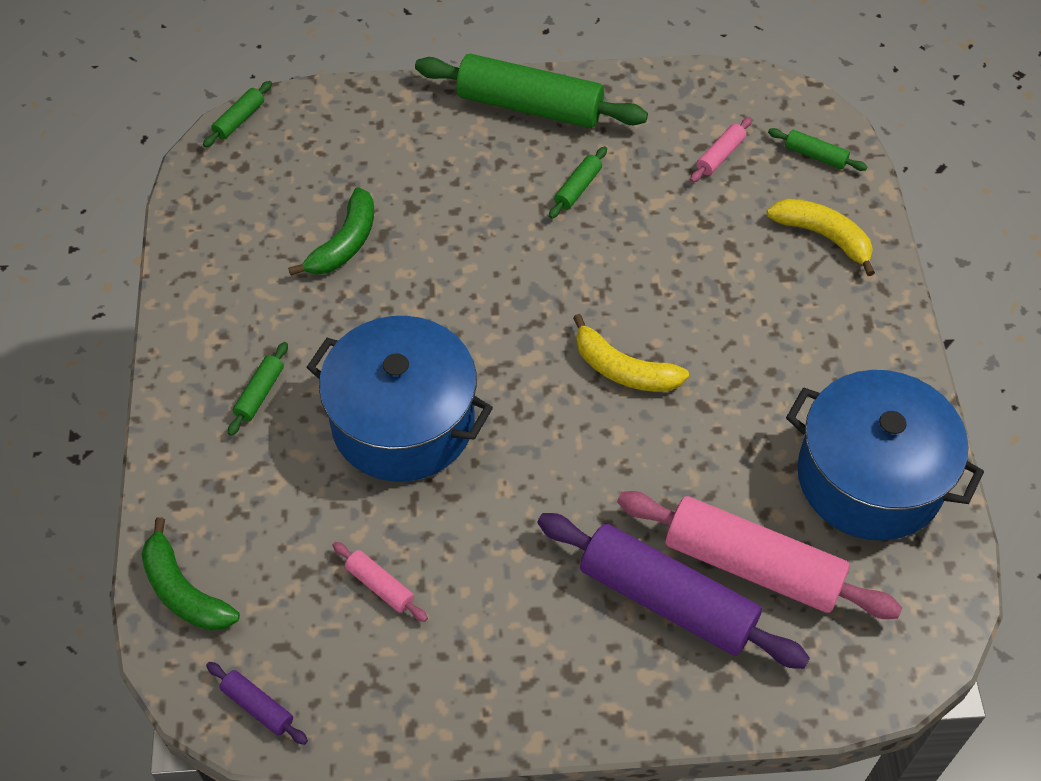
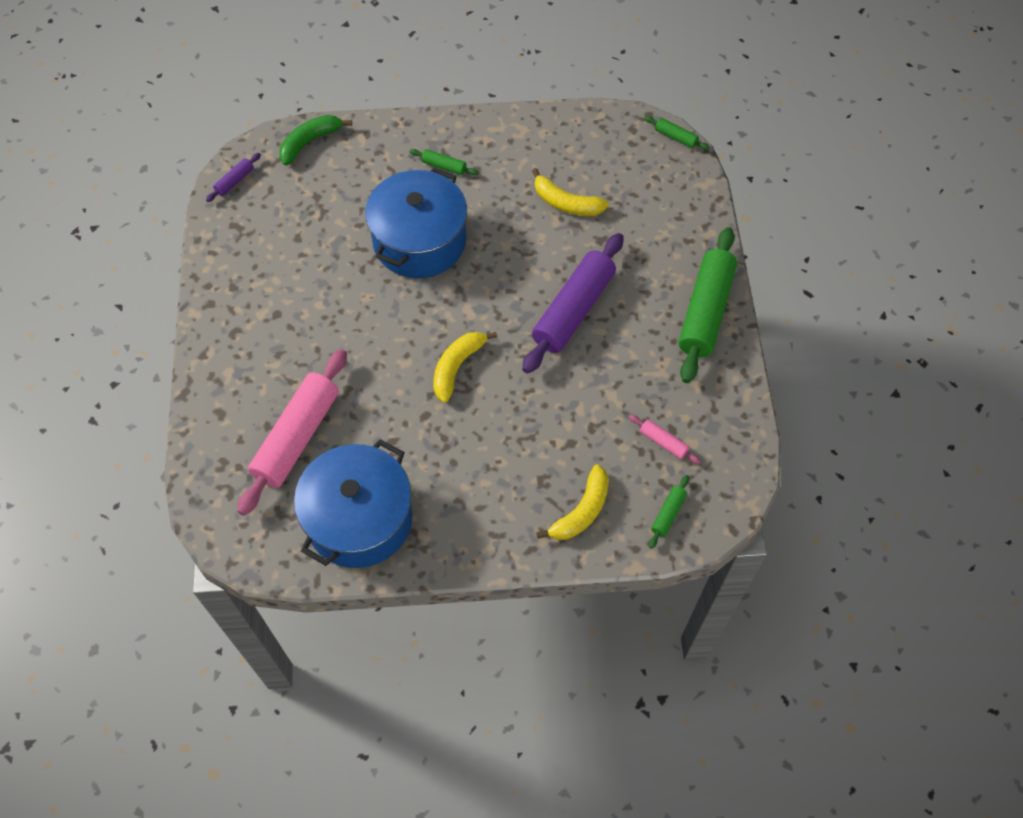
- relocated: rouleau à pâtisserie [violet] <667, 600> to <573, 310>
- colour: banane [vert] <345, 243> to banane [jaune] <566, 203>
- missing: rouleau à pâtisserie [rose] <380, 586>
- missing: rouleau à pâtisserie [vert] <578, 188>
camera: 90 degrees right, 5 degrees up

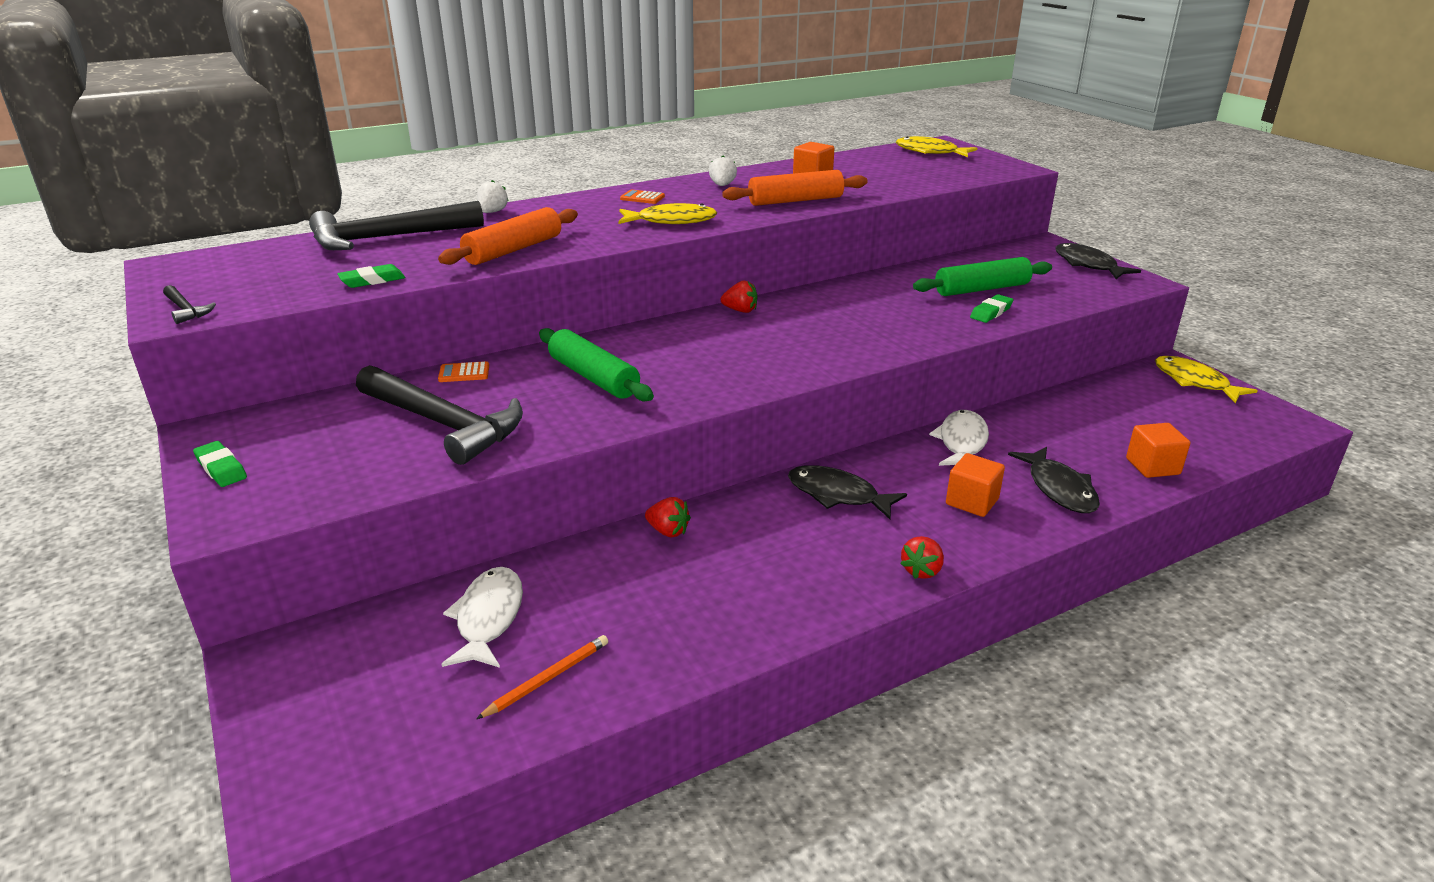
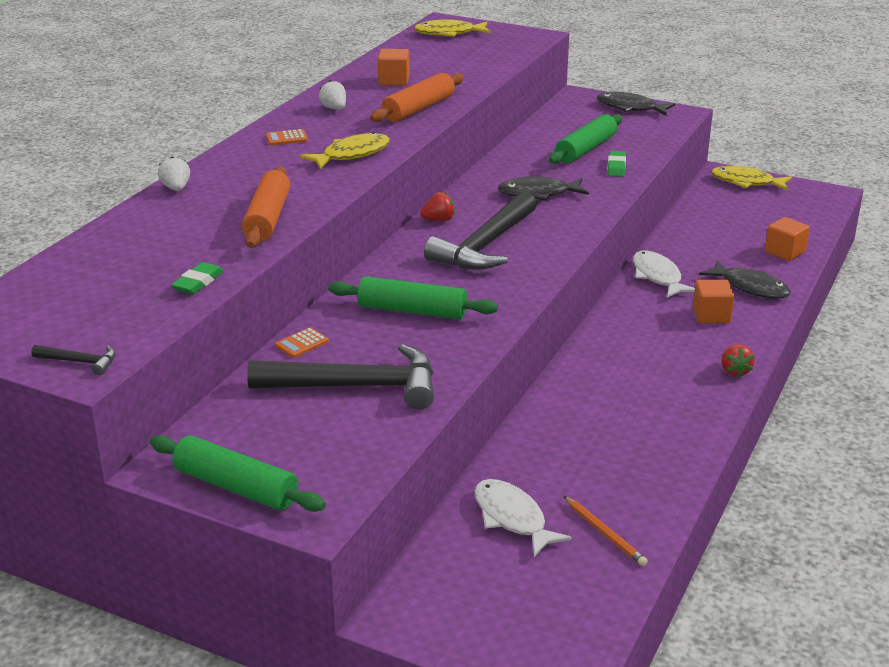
- exchanged: gomme [vert] <221, 468> to rouleau à pâtisserie [vert] <236, 487>
- relocated: marteau [noir] <388, 238> to <485, 245>
- relocated: poisson [noir] <837, 495> to <538, 194>
- spun: crayon [orange] <547, 678> = <604, 533> 135 degrees clockwise
- missing: fraise [rouge] <668, 531>
camera: 35 degrees left, 0 degrees up

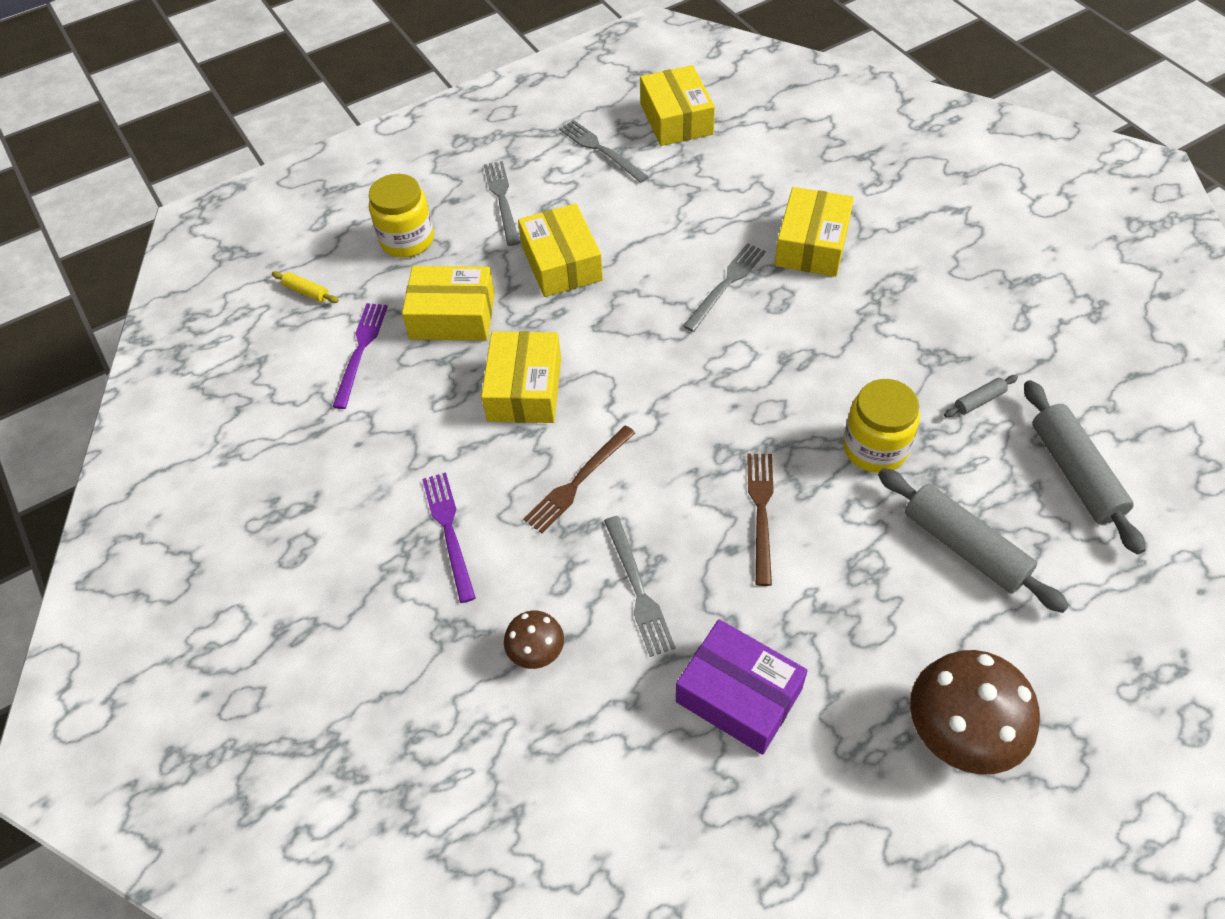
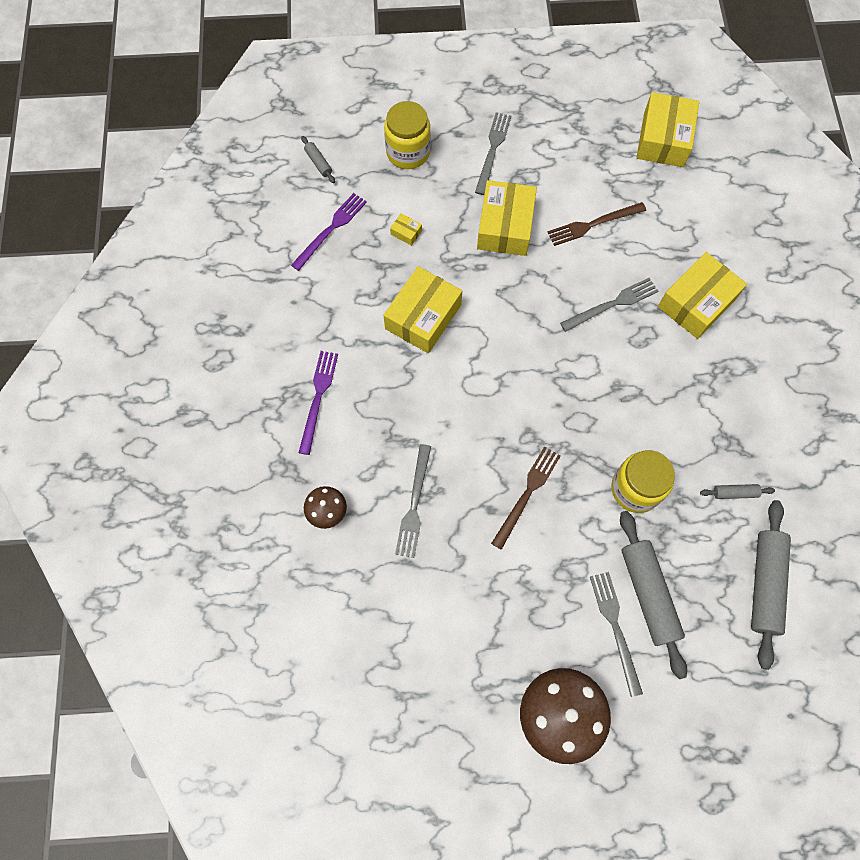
- colour: rouleau à pâtisserie [jaune] <307, 292> to rouleau à pâtisserie [gris] <318, 163>
- size: boîte [jaune] <452, 316> = <406, 232> x0.41
- relocated: fourchette [marron] <578, 481> to <593, 224>
- relocated: fourchette [gris] <601, 150> to <615, 628>
- missing: boîte [violet] <739, 695>
camera: 25 degrees right, 15 degrees up

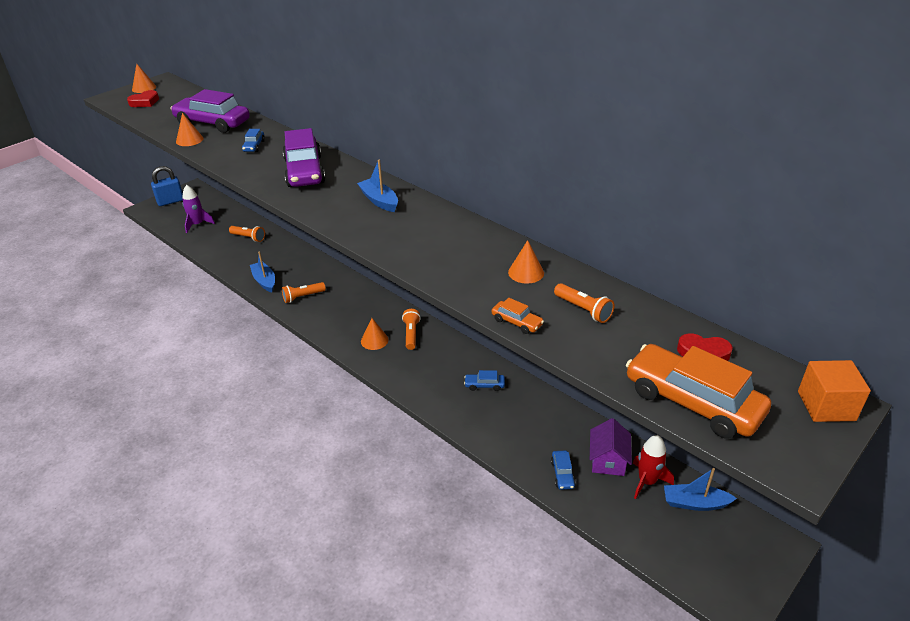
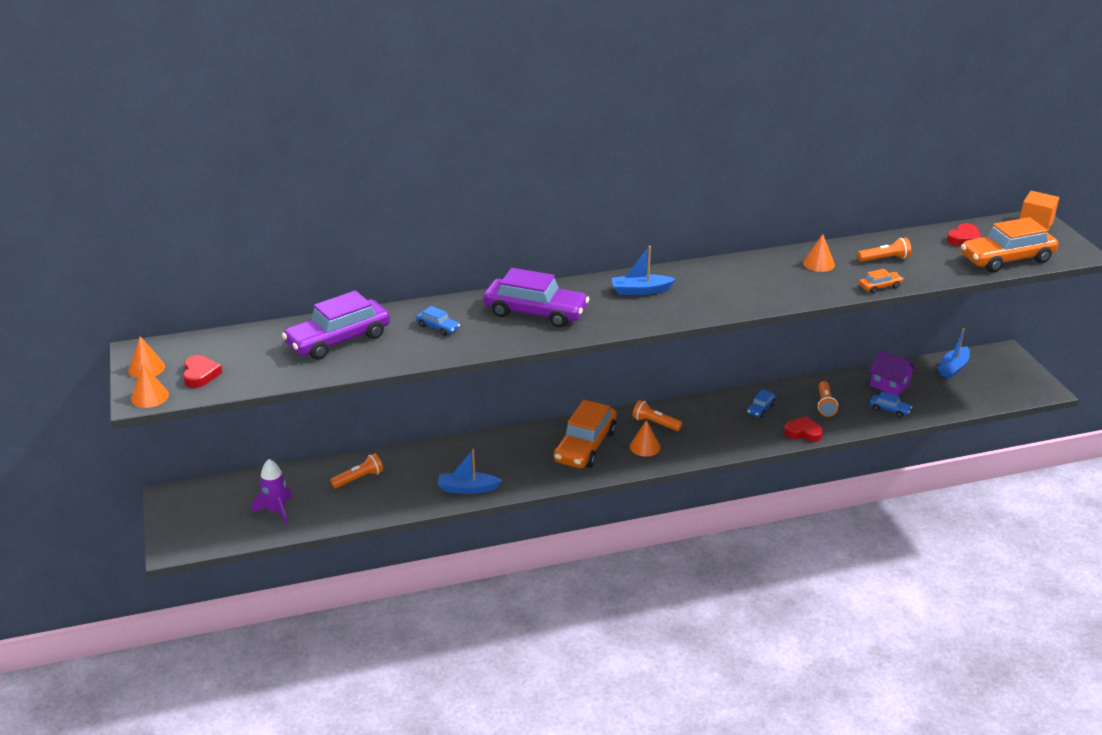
- relocated: cône [orange] <189, 140> to <150, 397>
- appeared: voiture [orange] <585, 446>
- appeared: cœur [rouge] <803, 432>
- relocated: lampe de poche [orange] <303, 297> to <825, 405>
- missing: cadenas [bleu] <170, 201>
- missing: fusée [rouge] <647, 481>
camera: 60 degrees left, 5 degrees down

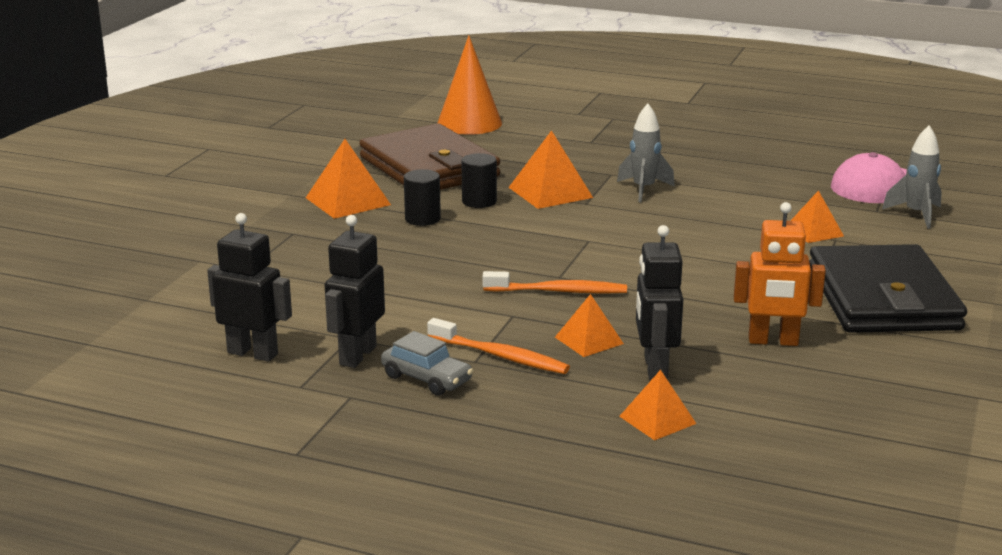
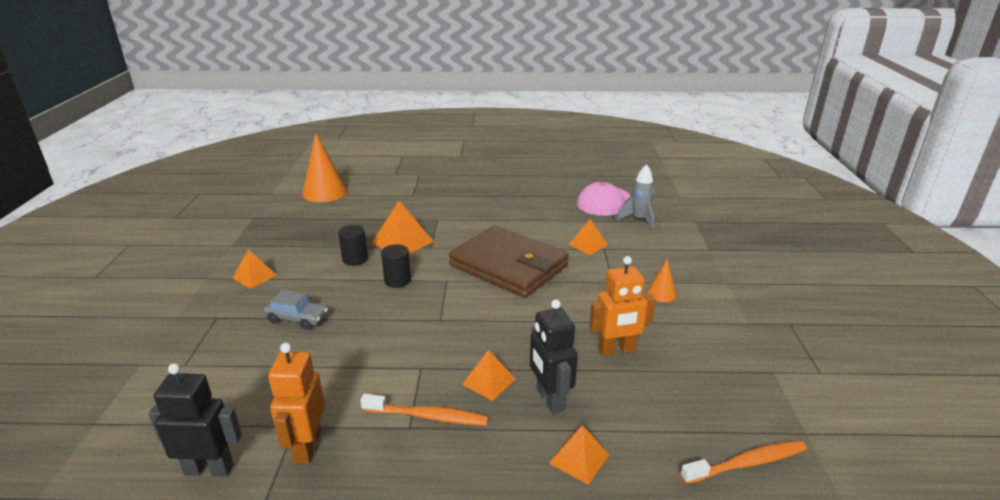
- size: pyramide [orange] <348, 201> = <254, 276> x0.64
- relocated: voiture [gris] <427, 378> to <297, 318>
- colour: robot [noir] <357, 355> to robot [orange] <307, 447>
- relocated: cylindre [noir] <422, 219> to <397, 280>
- relocated: portefeuille [marron] <429, 167> to <508, 265>
- exchanged: portefeuille [noir] <882, 298> to cône [orange] <661, 293>
- relocated: brosse à dents [orange] <558, 291> to <746, 463>
- missing: fusée [gris] <643, 189>
camera: 20 degrees left, 5 degrees up

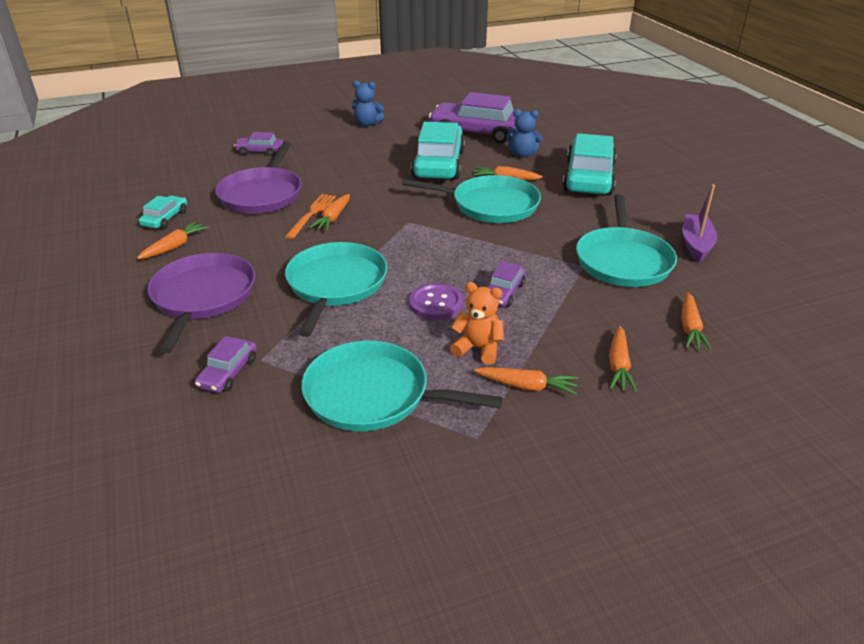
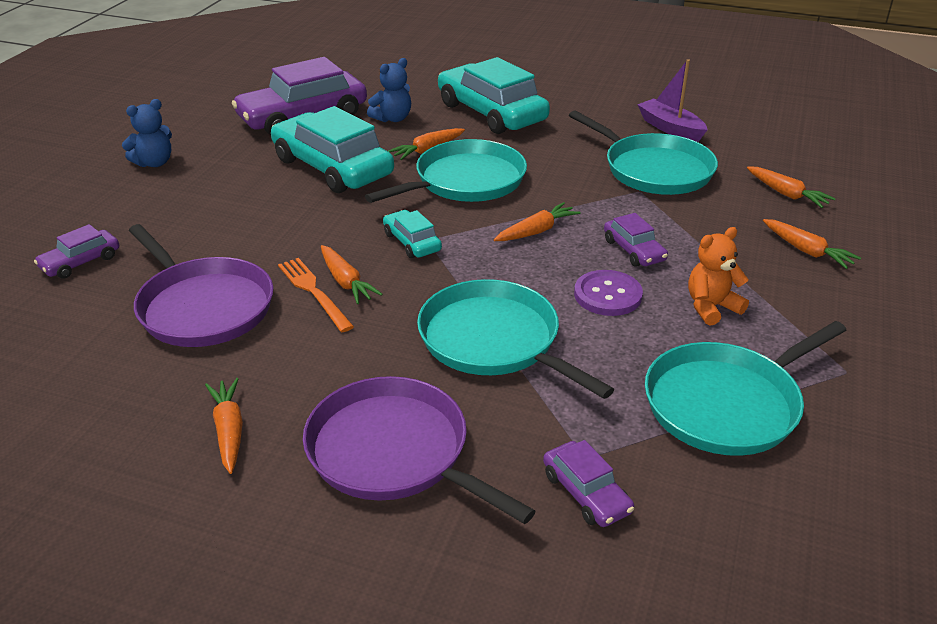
- relocated: voiture [turquoise] <165, 218> to <412, 242>
- relocated: carotte [orange] <527, 386> to <536, 231>
camera: 50 degrees left, 0 degrees up

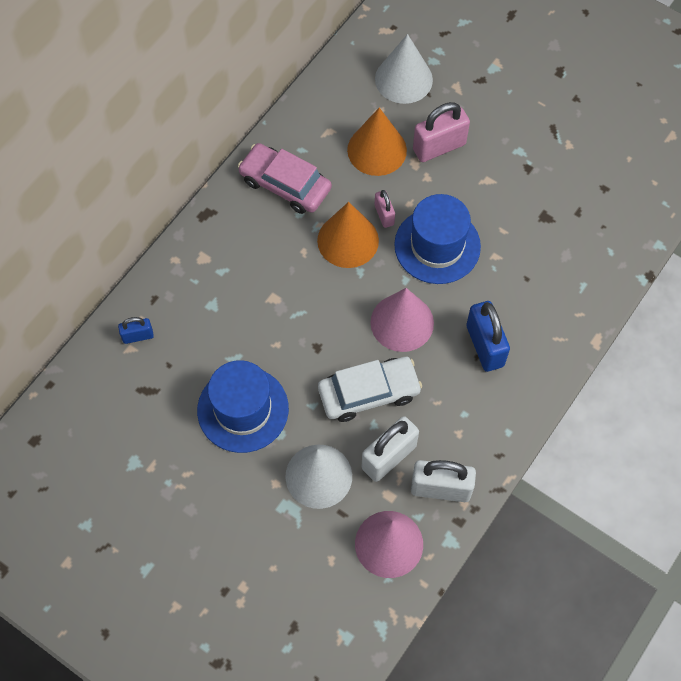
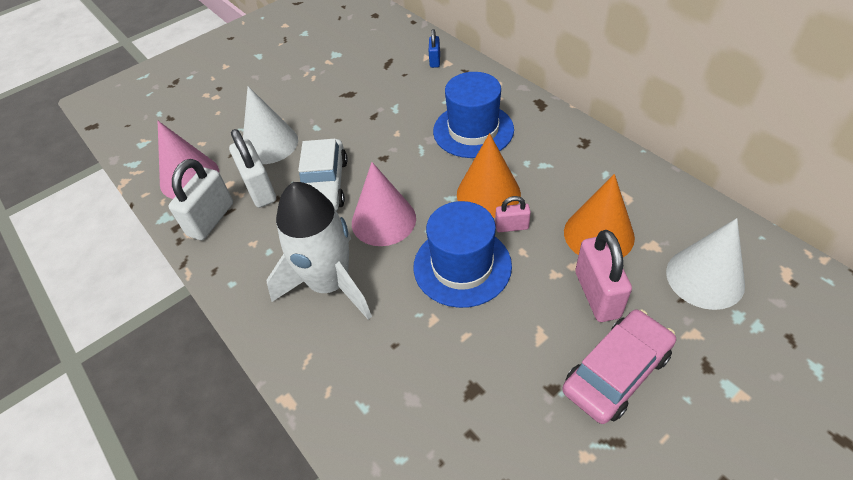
- exchanged: cadenas [bleu] <485, 346> to fusée [blanc] <330, 284>
- relocated: chapeau [bleu] <243, 409> to <473, 130>
- relocated: voiture [rose] <285, 184> to <616, 372>
camera: 110 degrees right, 15 degrees down

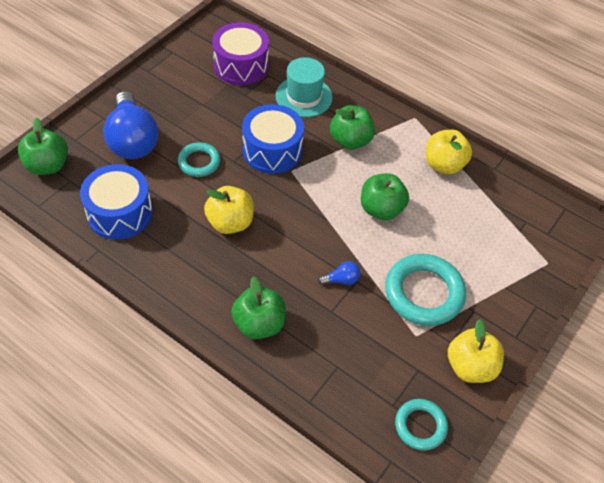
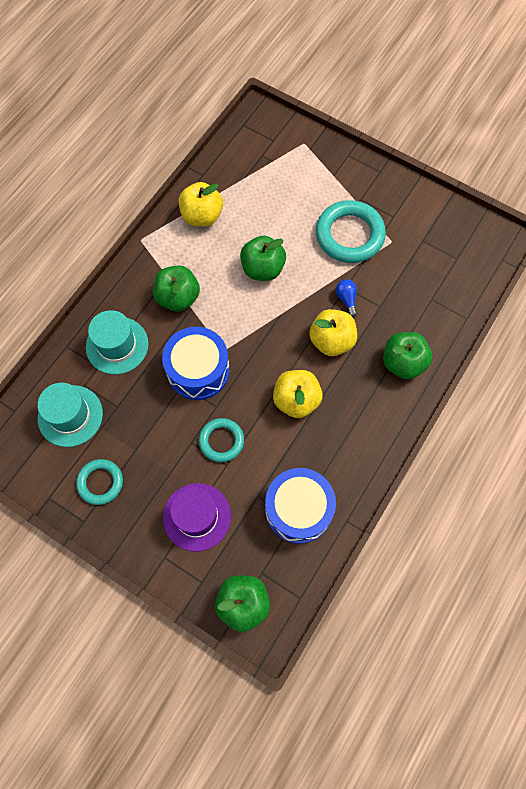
- exchanged: tambour [violet] <241, 66> to chapeau [turquoise] <70, 416>
- relocated: anneau [turquoise] <420, 426> to <100, 482>
- exchanged: ampoule [bleu] <132, 140> to chapeau [violet] <197, 517>
- relocated: pomme [jaune] <470, 366> to <331, 341>
camera: 90 degrees left, 15 degrees up

